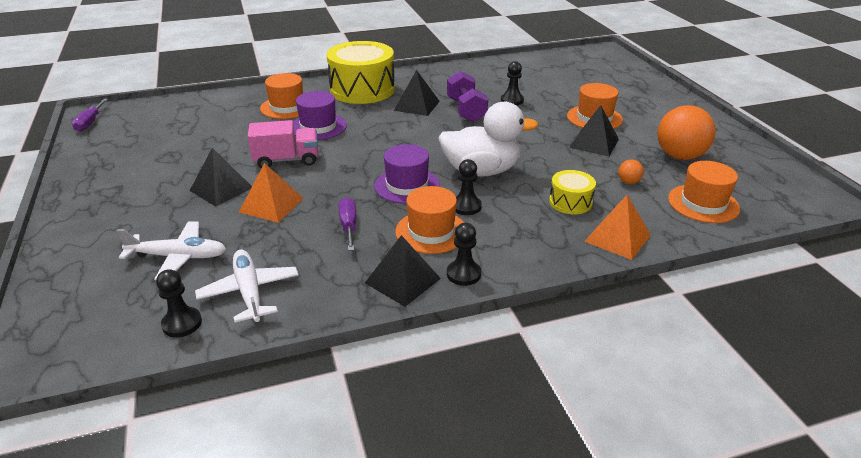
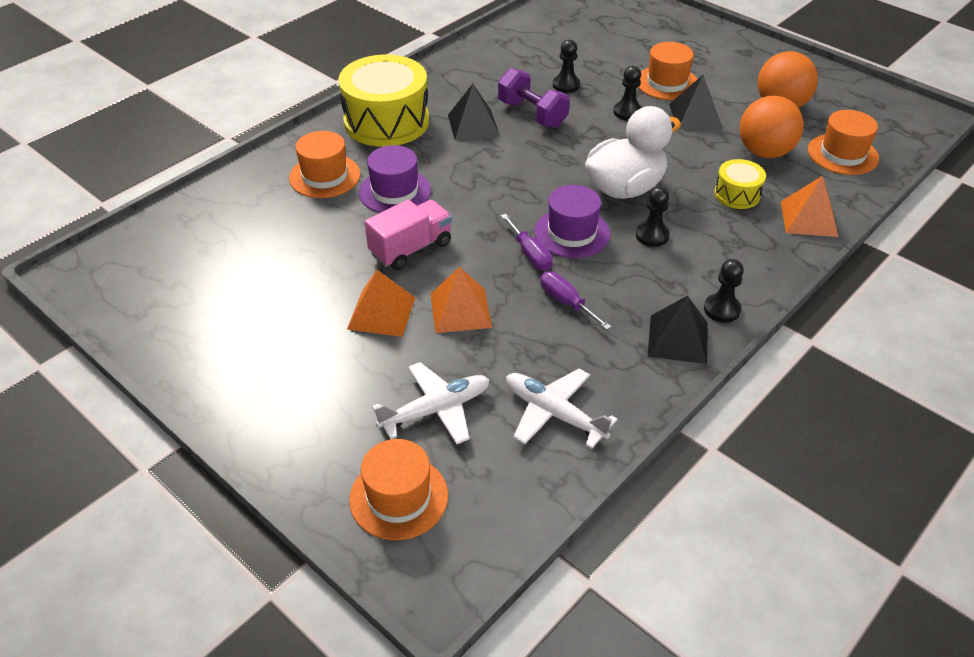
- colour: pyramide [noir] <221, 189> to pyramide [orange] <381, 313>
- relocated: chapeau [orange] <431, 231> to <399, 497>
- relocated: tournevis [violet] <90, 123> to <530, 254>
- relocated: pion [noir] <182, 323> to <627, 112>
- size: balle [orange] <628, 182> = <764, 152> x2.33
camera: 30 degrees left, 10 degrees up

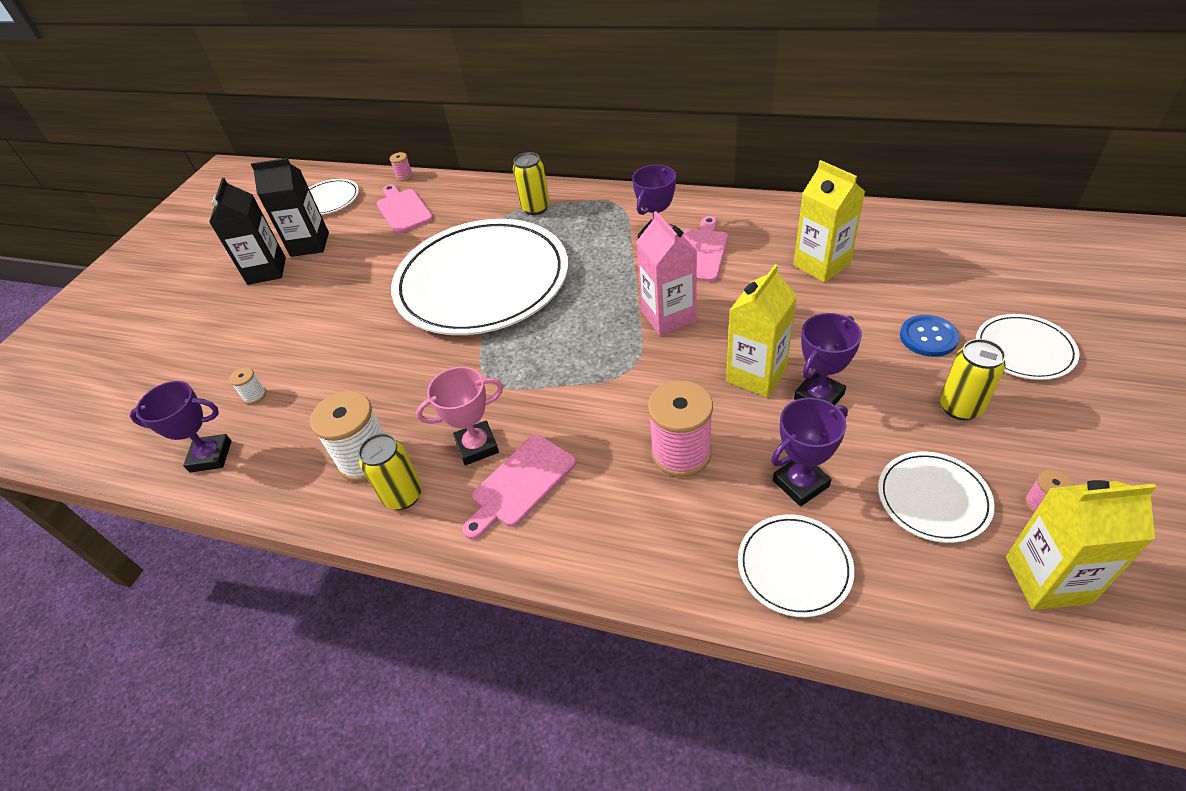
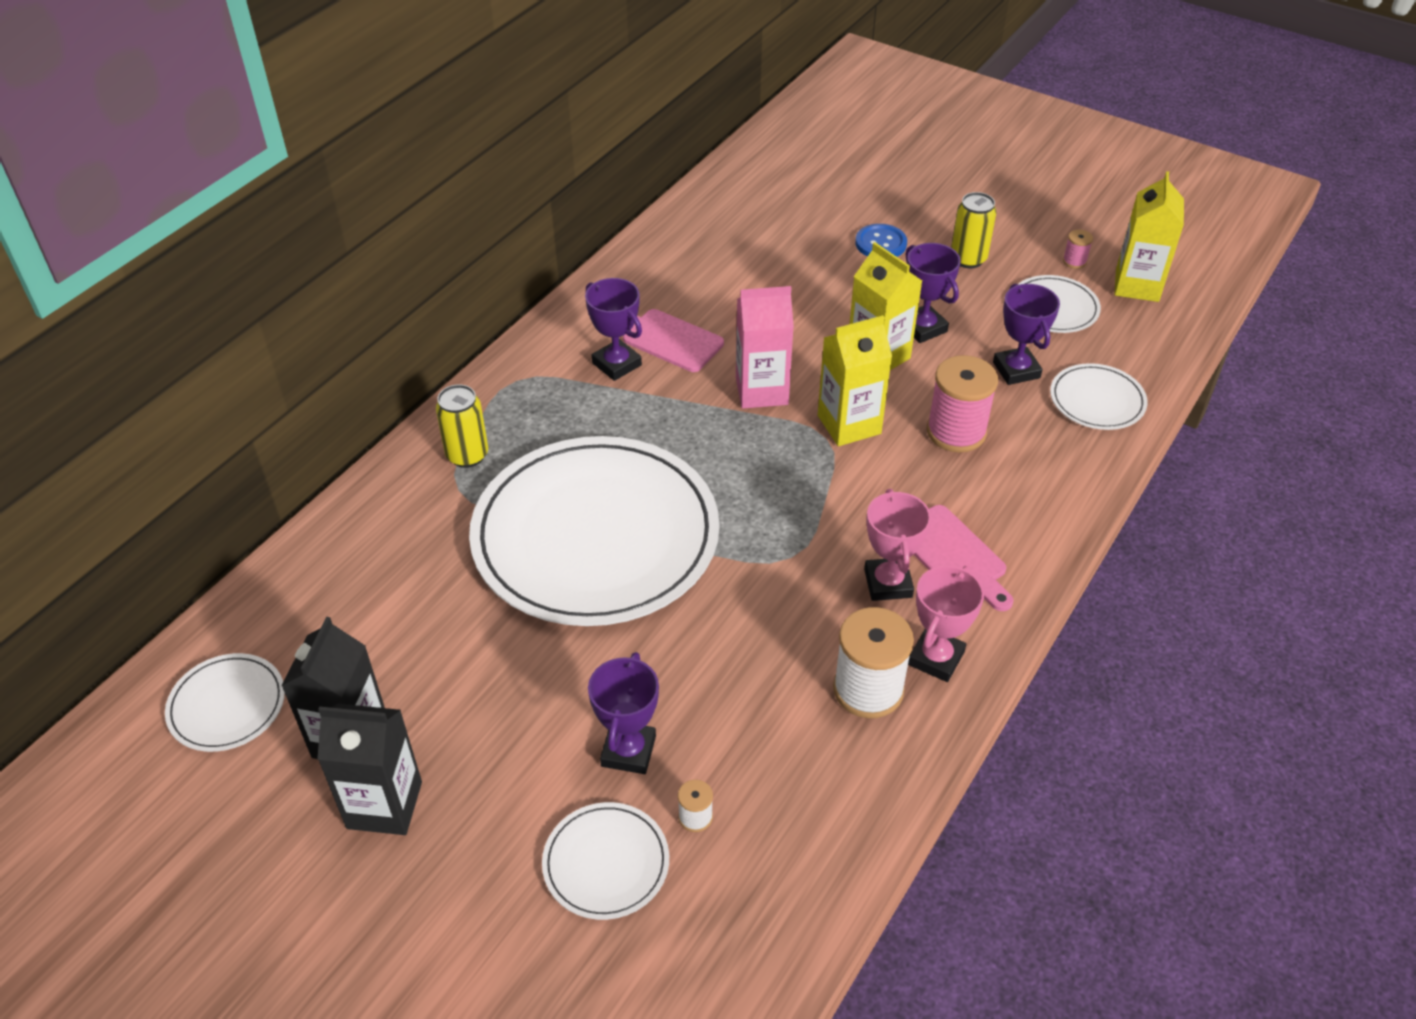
- relocated: assiette [blanc] <1024, 349> to <606, 863>
- relocated: trophée [violet] <211, 456> to <628, 751>
- relocated: brique de lait [jaune] <821, 265> to <849, 424>
- exchanged: canette [jaune] <403, 495> to trophée [rose] <936, 658>
- missing: planche à découper [rose] <403, 210>
- missing: bobine [rose] <404, 176>
camera: 80 degrees left, 0 degrees up

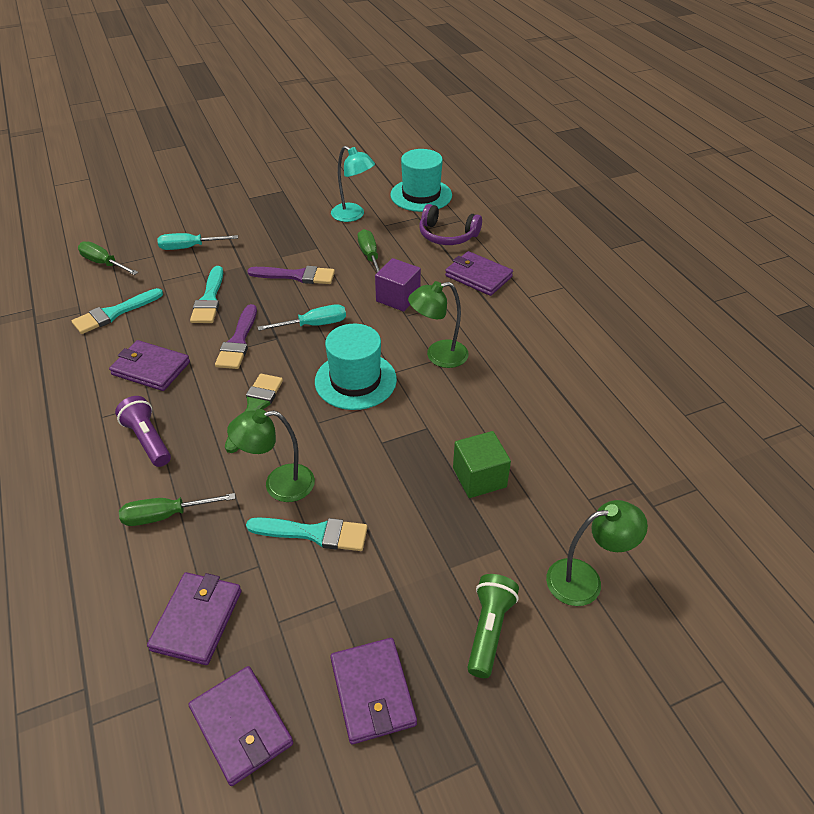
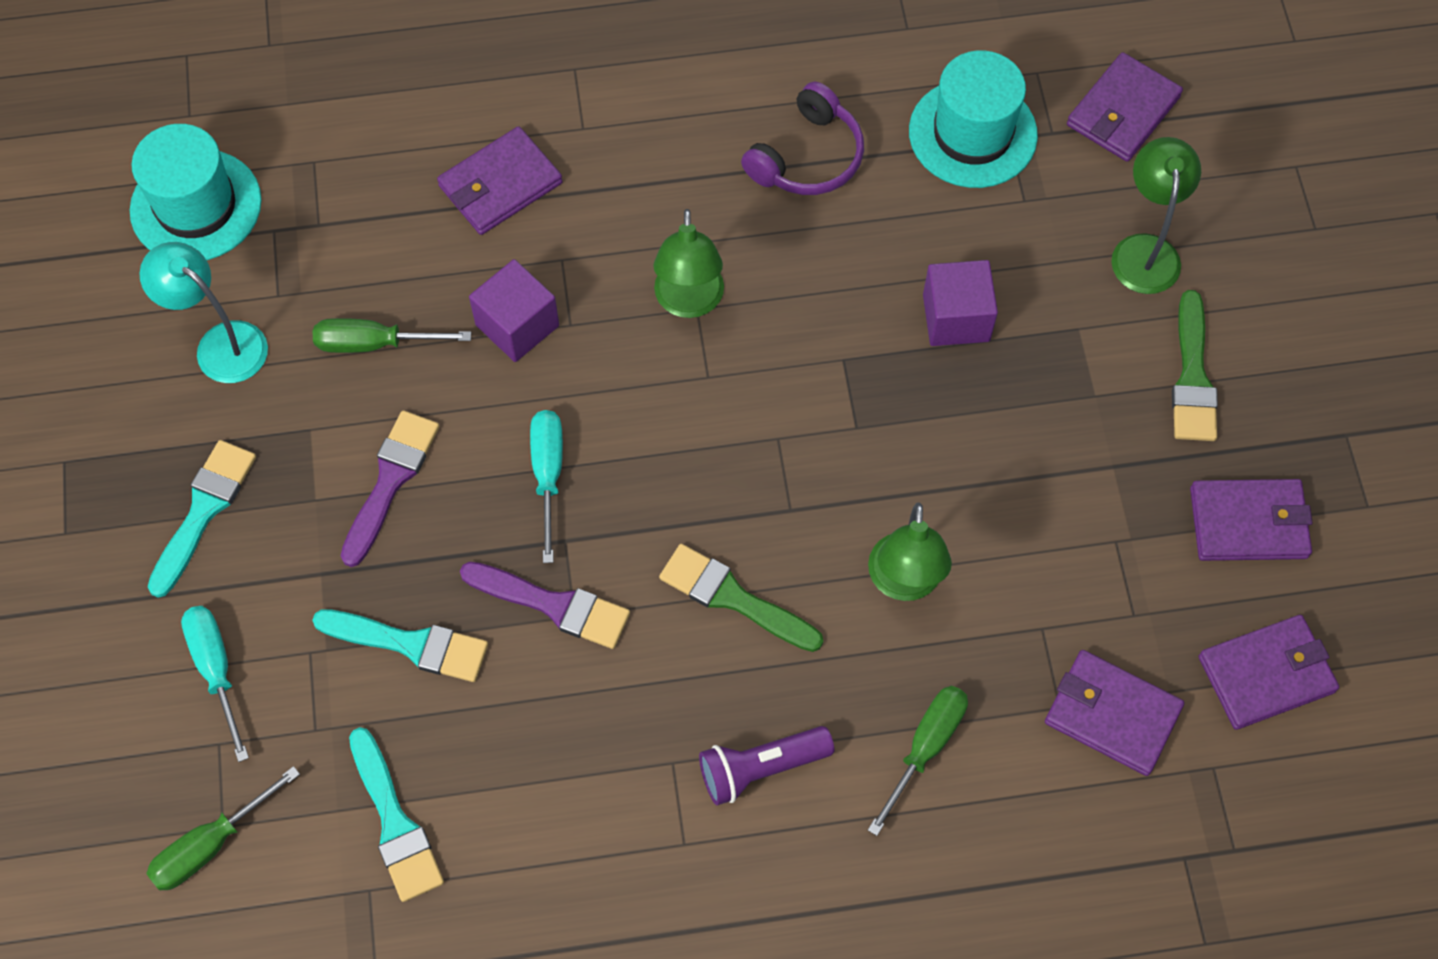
- spun: lampe [turquoise] <353, 215> = <220, 343> 105 degrees counterclockwise
- relocated: pinceau [turquoise] <314, 533> to <204, 511>
- spun: tournevis [turquoise] <189, 247> = <216, 670> 150 degrees clockwise
- relocated: casque audio [violet] <447, 235> to <807, 157>
- spun: tournevis [vert] <165, 515> = <925, 747> 150 degrees counterclockwise
- relocated: chapeau [turquoise] <355, 380> to <972, 133>
- colour: cube [vert] <479, 477> to cube [violet] <956, 318>
- relocated: portefeuille [violet] <151, 368> to <1123, 111>
- exchanged: lampe de poche [vert] <489, 630> to pinceau [vert] <1192, 377>
camera: 75 degrees left, 20 degrees up

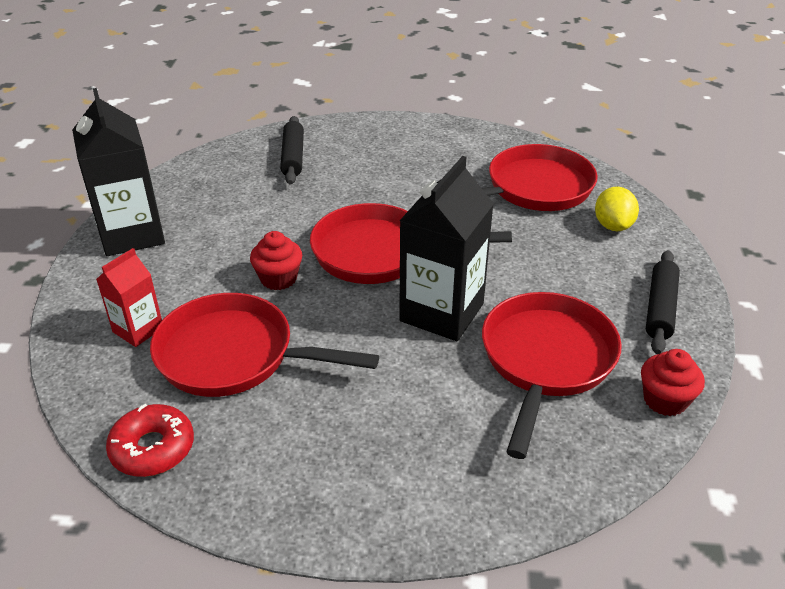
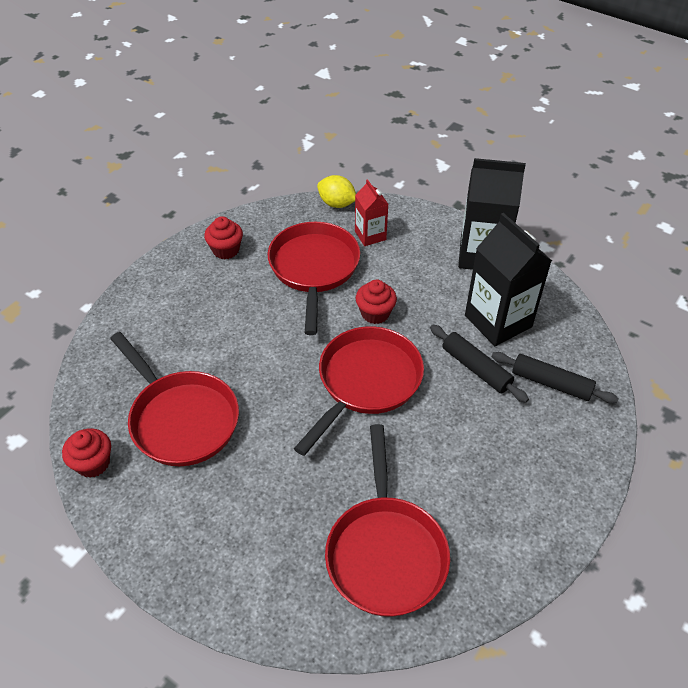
- appeared: muffin [rouge] <226, 250>
- spun: poêle [rouge] <234, 355> = <314, 269> 45 degrees counterclockwise
- relocated: citron [jaune] <613, 226> to <337, 204>
- relocated: rouleau à pâtisserie [noir] <660, 308> to <476, 368>
- relocated: brique de lait [noir] <441, 312> to <498, 321>
- missing: beignet [rouge] <153, 448>
camera: 120 degrees right, 10 degrees up

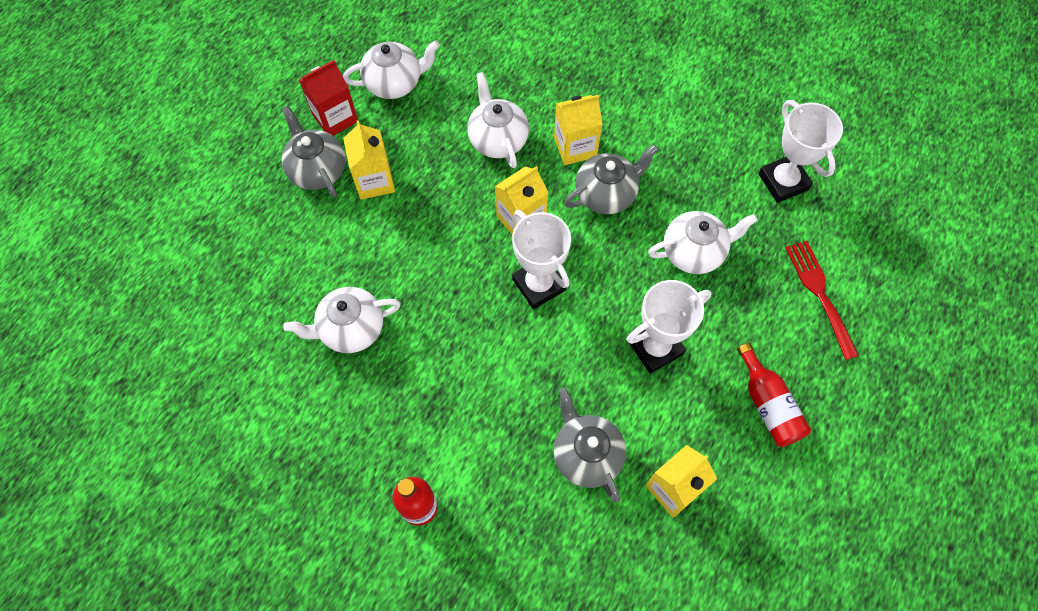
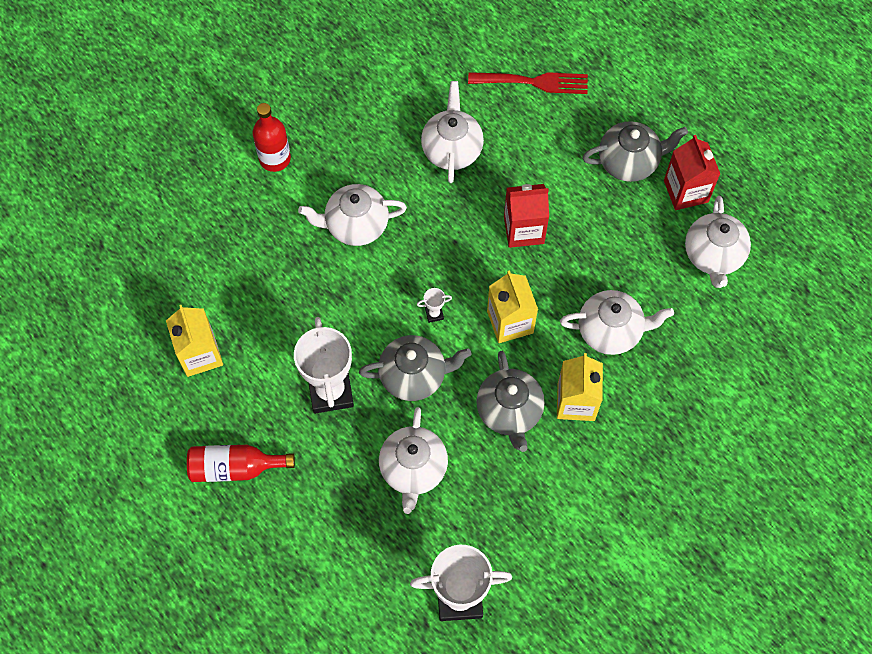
- appeared: théière [blanc] <355, 225>
- relocated: théière [gris] <586, 454> to <414, 376>
- size: trophée [blanc] <539, 284> = <434, 314> x0.40
- relocated: fourchette [rouge] <819, 293> to <534, 82>
- appeared: brique de lait [rouge] <524, 230>
- missing: brique de lait [jaune] <374, 181>
camera: 110 degrees right, 0 degrees up

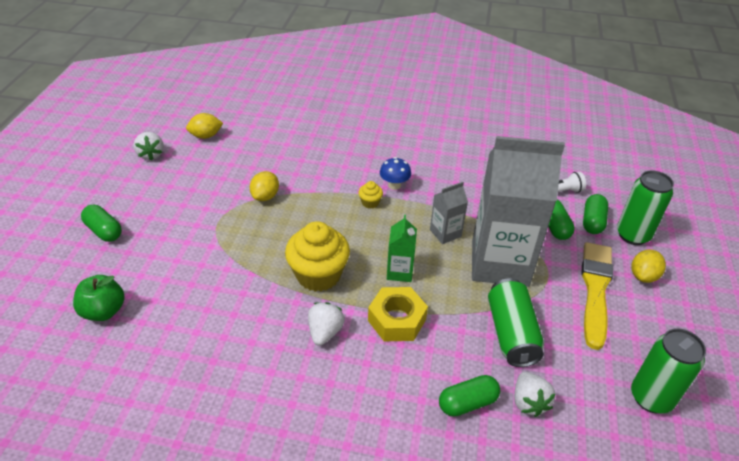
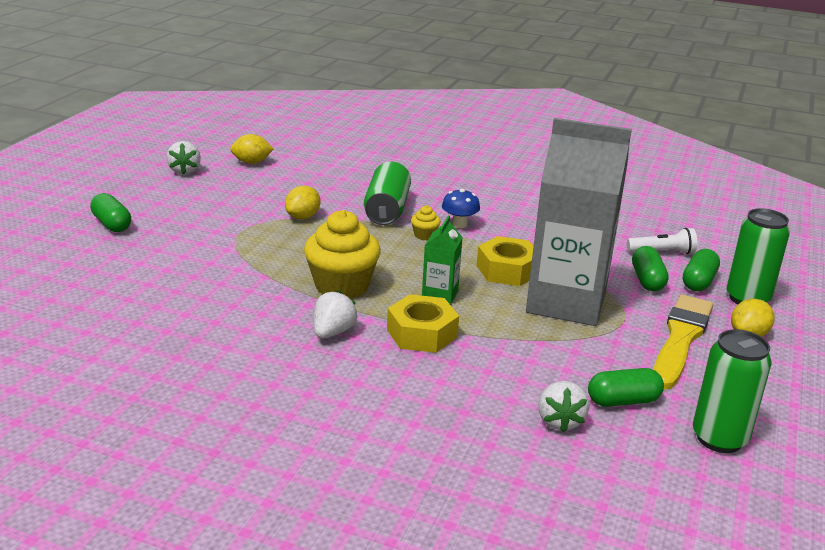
- relocated: canette [vert] <511, 333> to <387, 210>
- exchanged: brique de lait [gris] <445, 233> to écrou [jaune] <507, 270>
- relocated: gélule [vert] <467, 403> to <623, 401>
- missing: pomme [vert] <104, 311>
camera: 10 degrees right, 15 degrees down

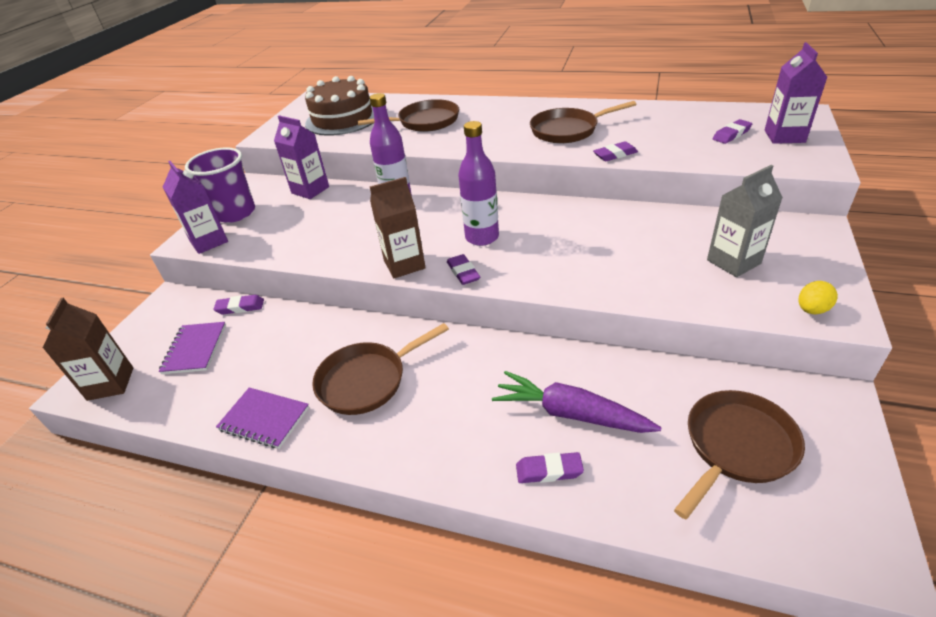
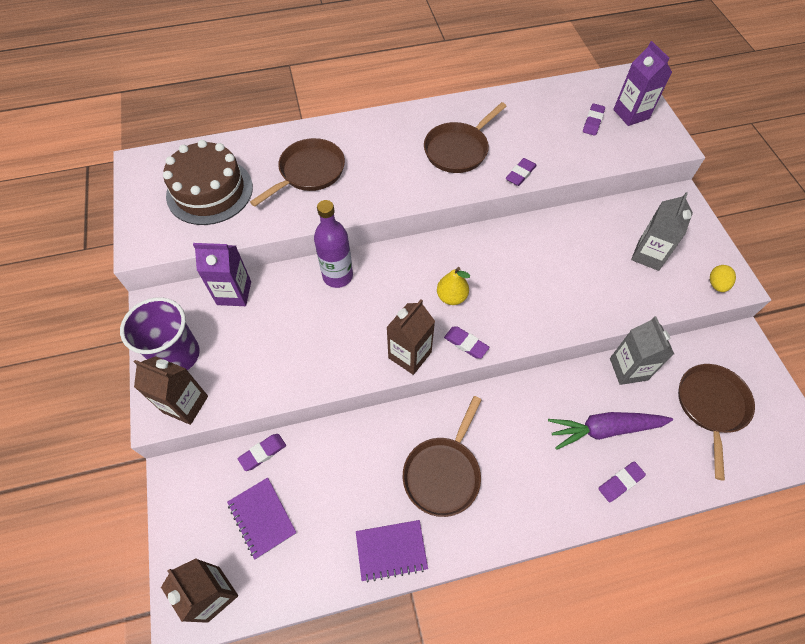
- colour: brique de lait [violet] <209, 241> to brique de lait [marron] <185, 404>
- exchanged: bouteille [violet] <482, 237> to poire [jaune] <451, 297>
- appeared: brique de lait [gris] <628, 369>
camera: 35 degrees left, 20 degrees up

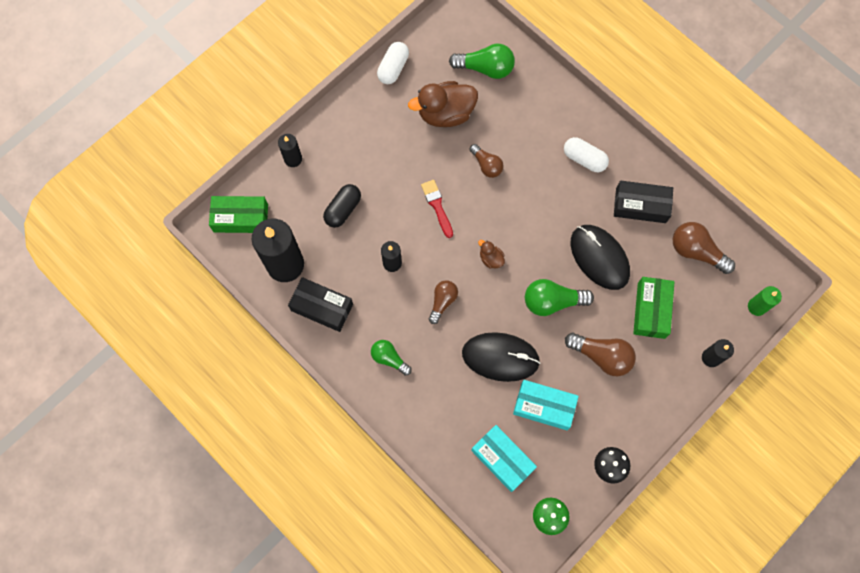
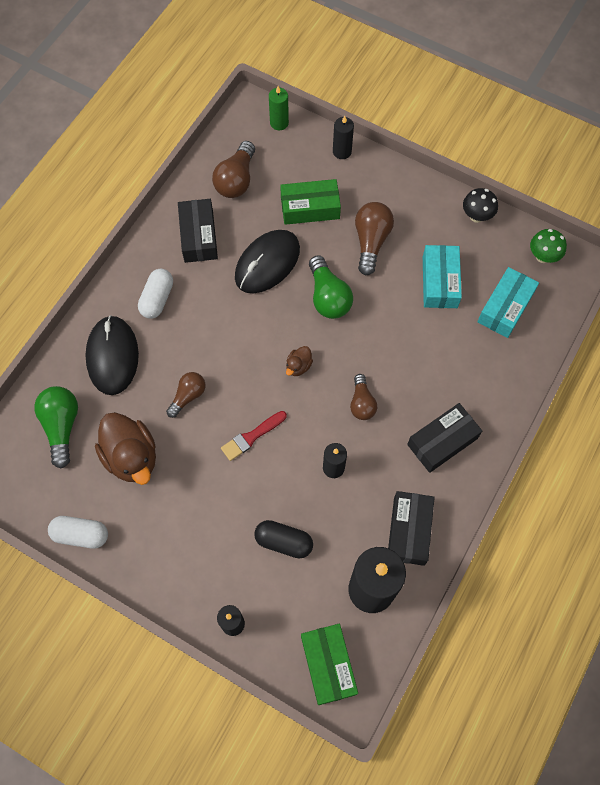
- relocated: souris [noir] <500, 357> to <112, 356>
- spun: ampoule [marron] <442, 302> = <362, 403> 105 degrees counterclockwise
- exchanged: ampoule [vert] <389, 358> to boîte [noir] <442, 441>
camera: 105 degrees left, 5 degrees down

